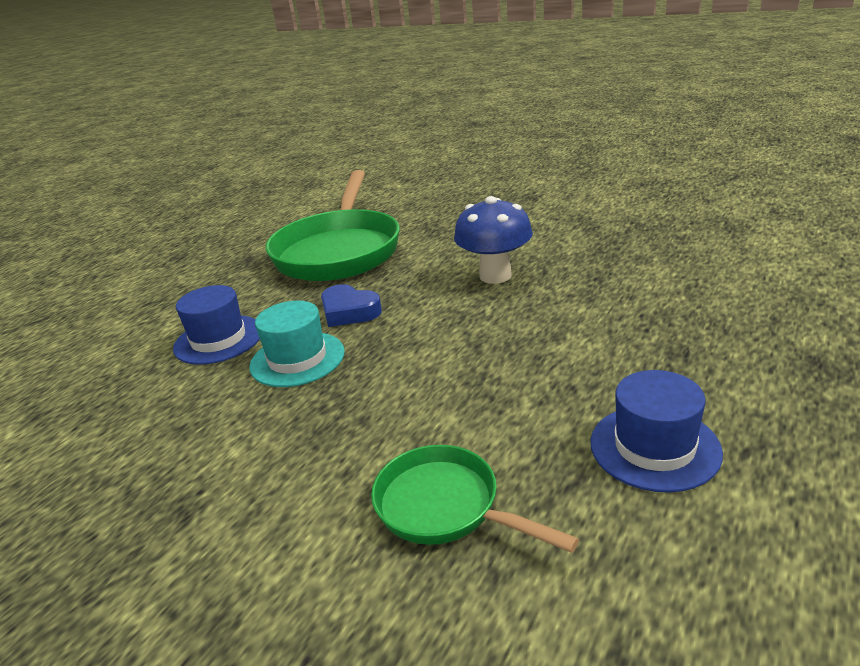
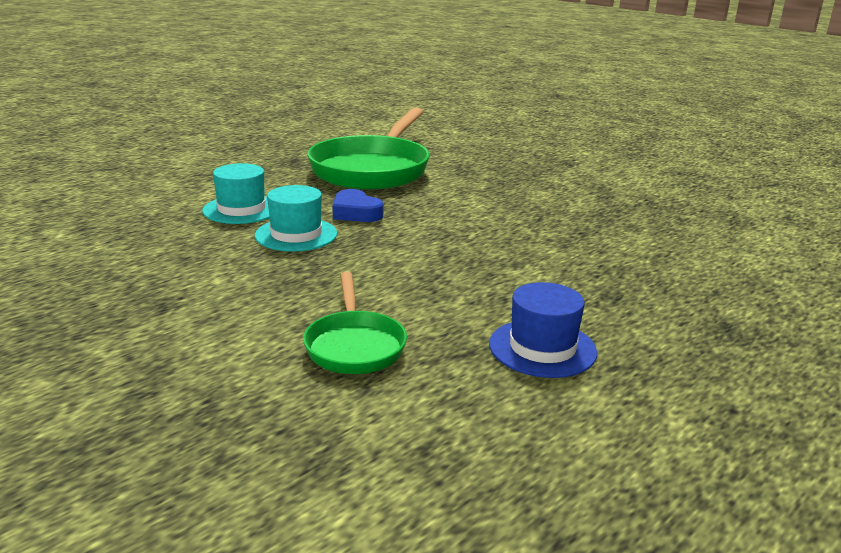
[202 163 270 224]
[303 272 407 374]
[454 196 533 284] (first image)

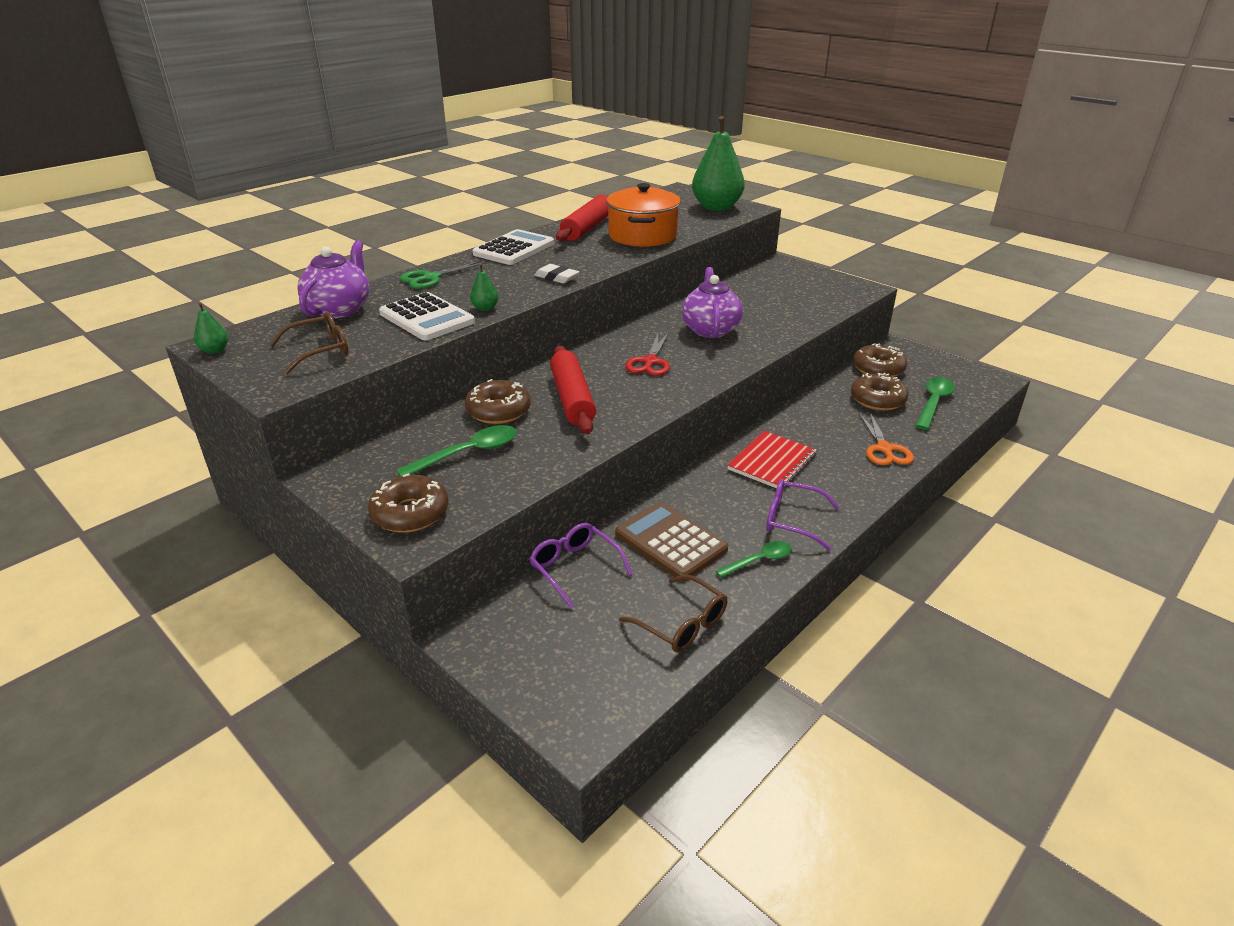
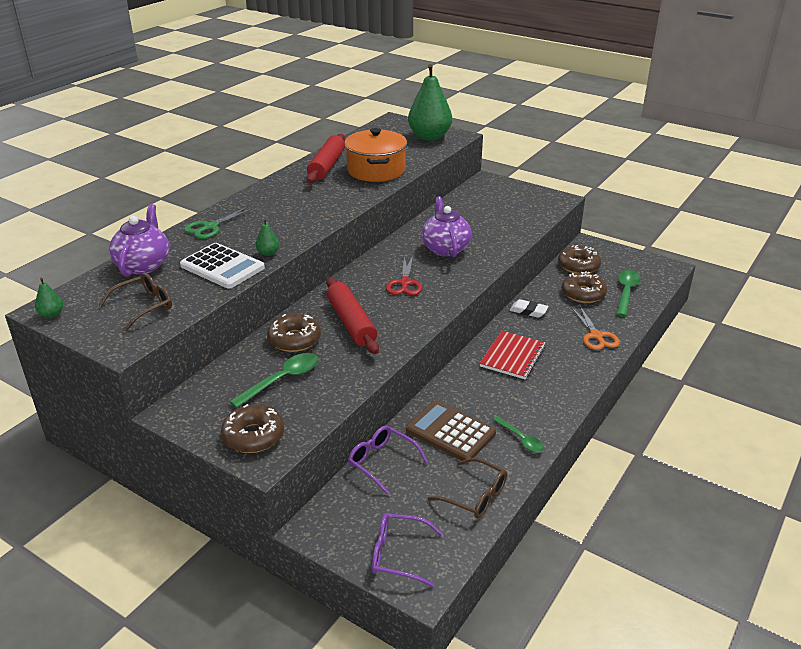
[372 513 443 587]
[493 416 544 452]
[510 299 549 318]
[472 229 554 265] (first image)

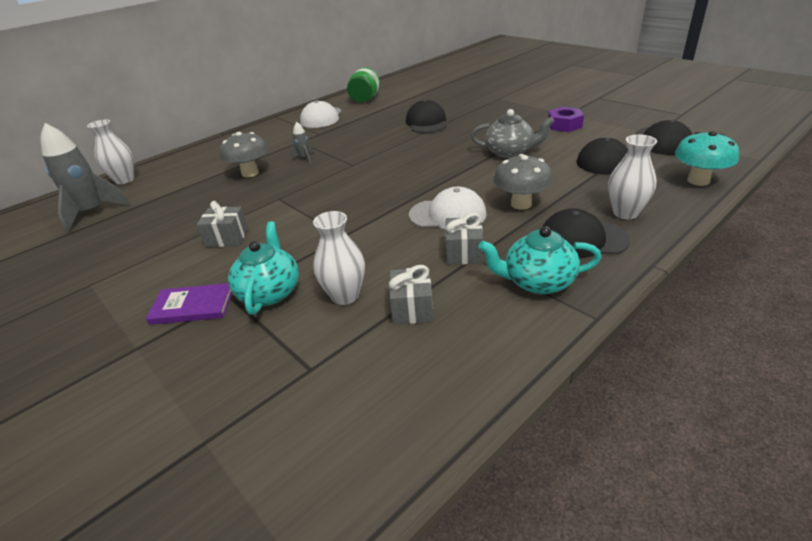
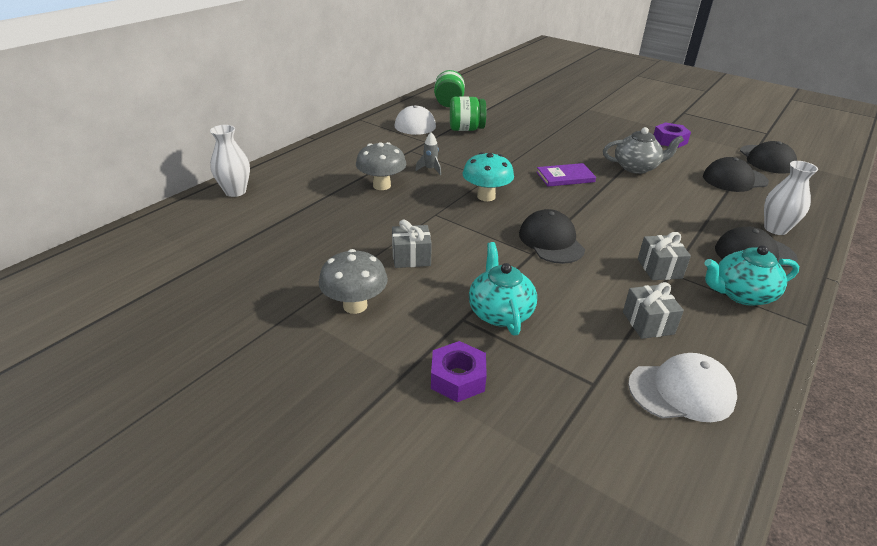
[319 249 388 314]
[431 341 487 402]
[450 96 486 131]
[463 152 514 201]
[519 209 585 264]
[537 163 596 187]
[628 353 737 422]
[41 123 130 232] (first image)
[313 211 365 305] (first image)

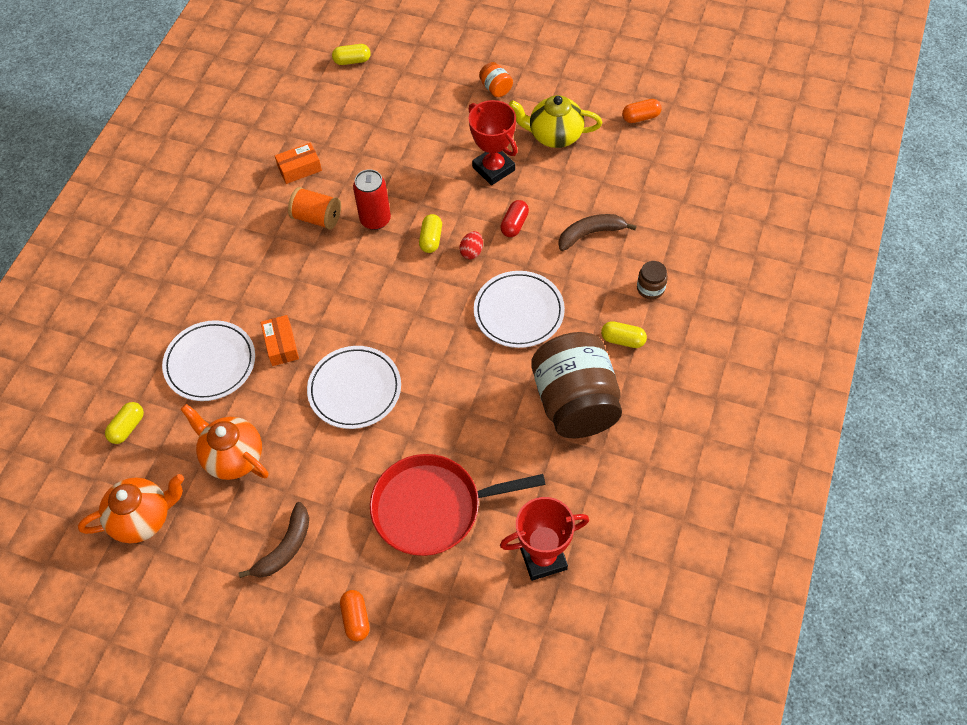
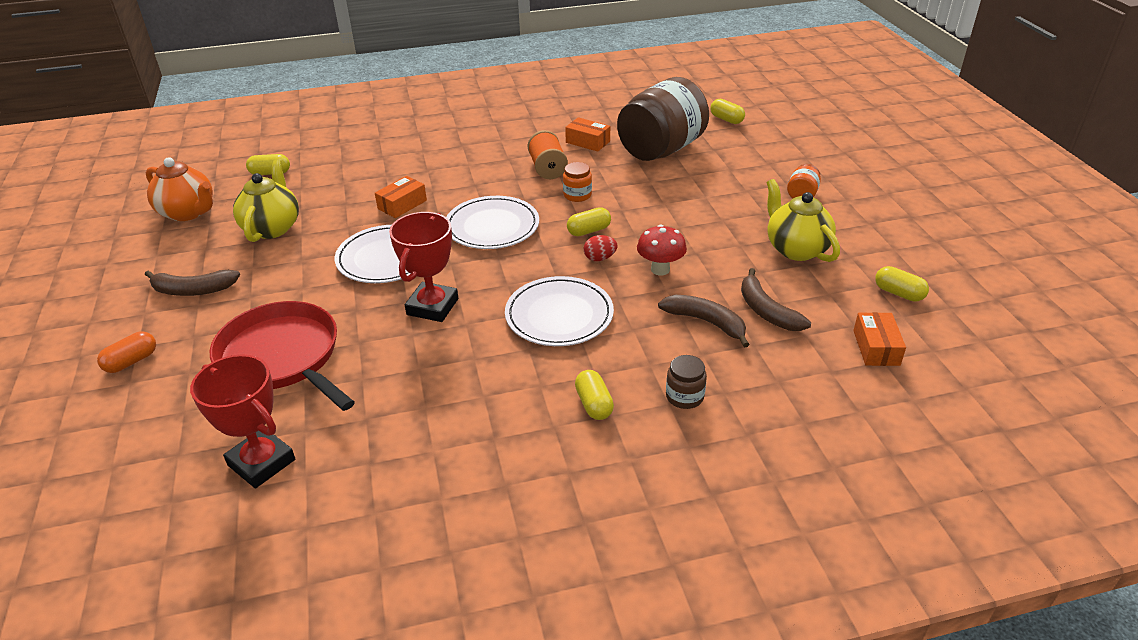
[233 159 299 242]
[389 212 458 322]
[446 196 539 249]
[563 162 592 202]
[617 77 709 161]
[637 225 687 275]
[741 268 811 331]
[853 312 906 366]
[875 266 929 302]

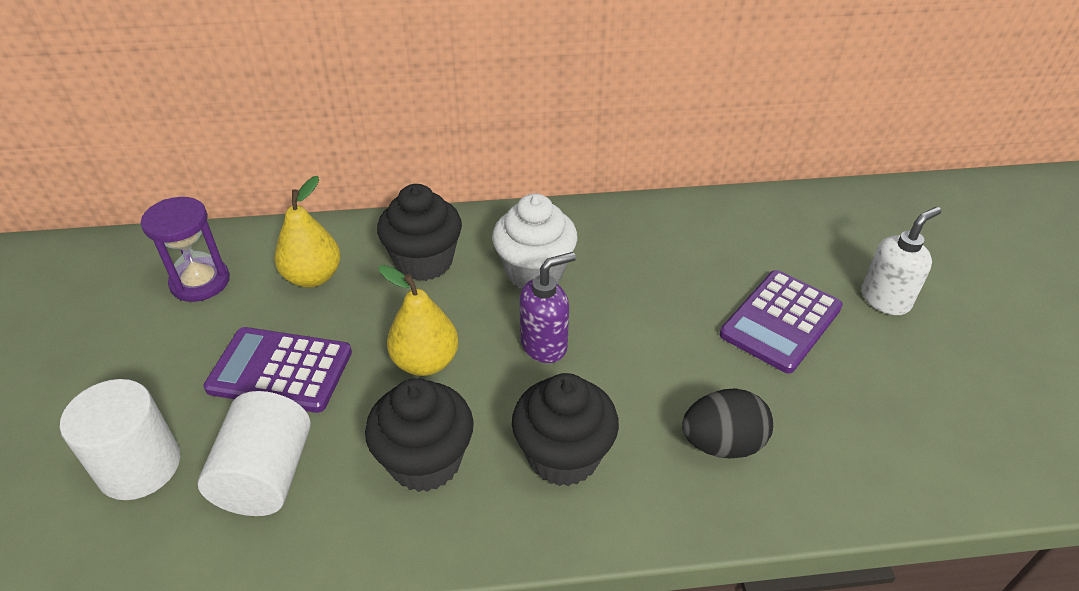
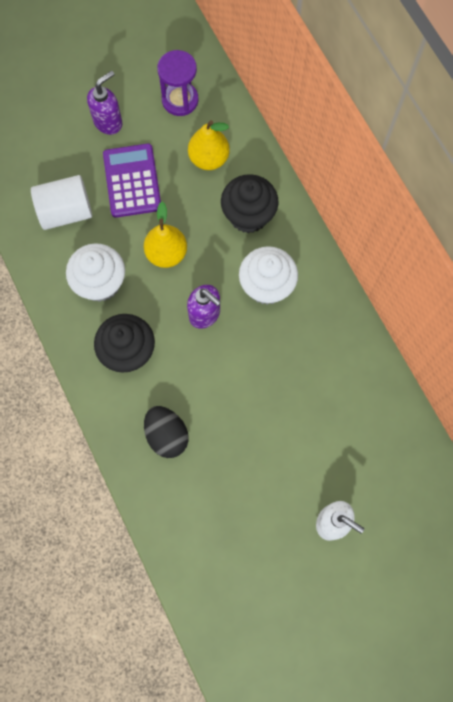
[66 243 125 302]
[87 70 122 135]
[60 379 180 500] (first image)
[720 270 843 374] (first image)

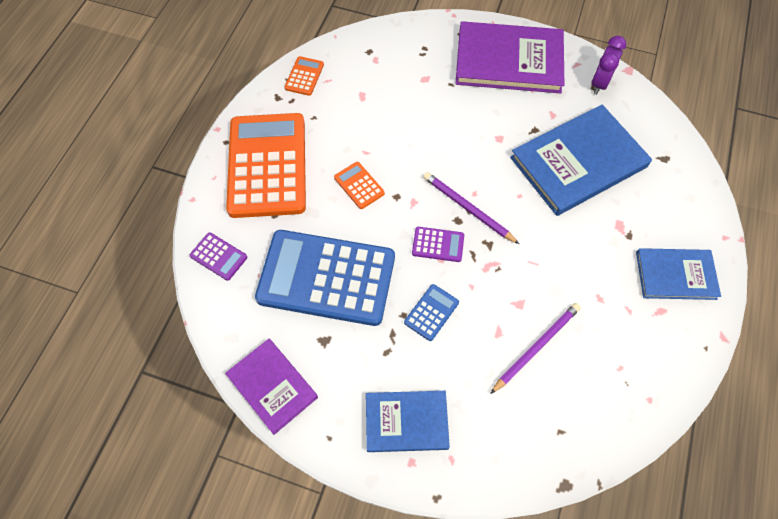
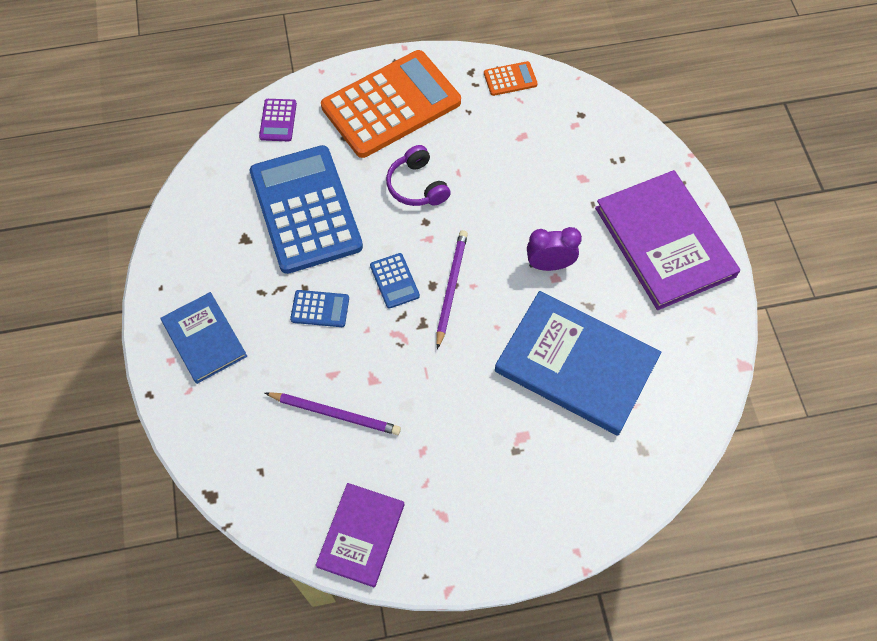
[316 483 404 587]
[370 253 420 309]
[386 145 451 206]
[527 227 582 271]
[636 248 721 300] (first image)

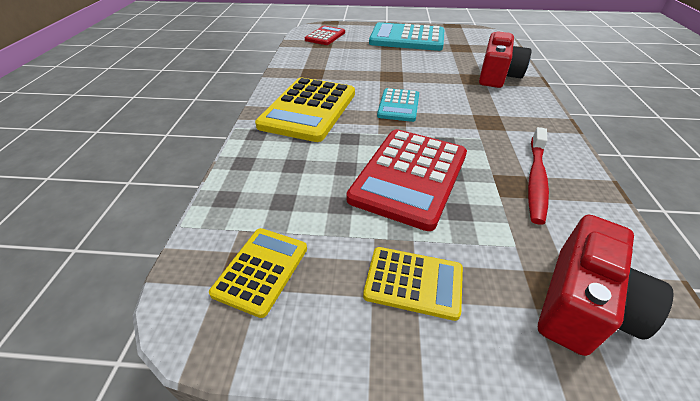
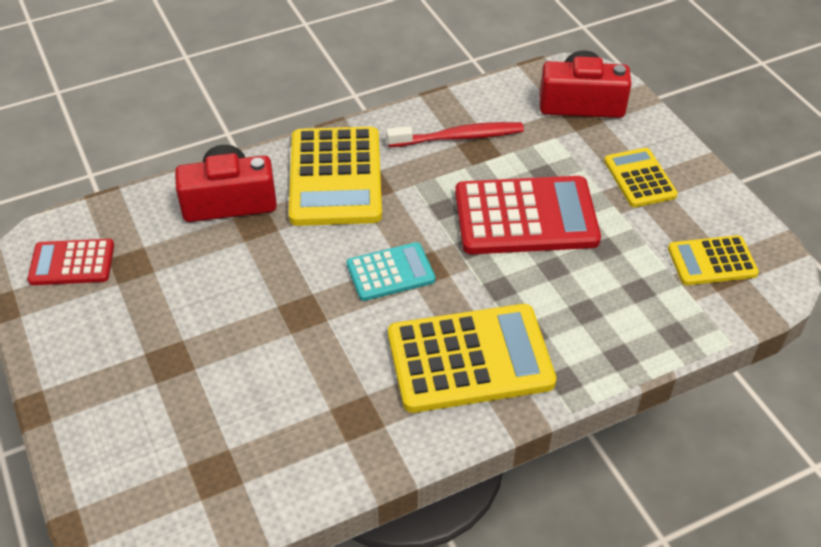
[28 239 114 285]
[289 127 382 226]
[369 22 445 51] (first image)

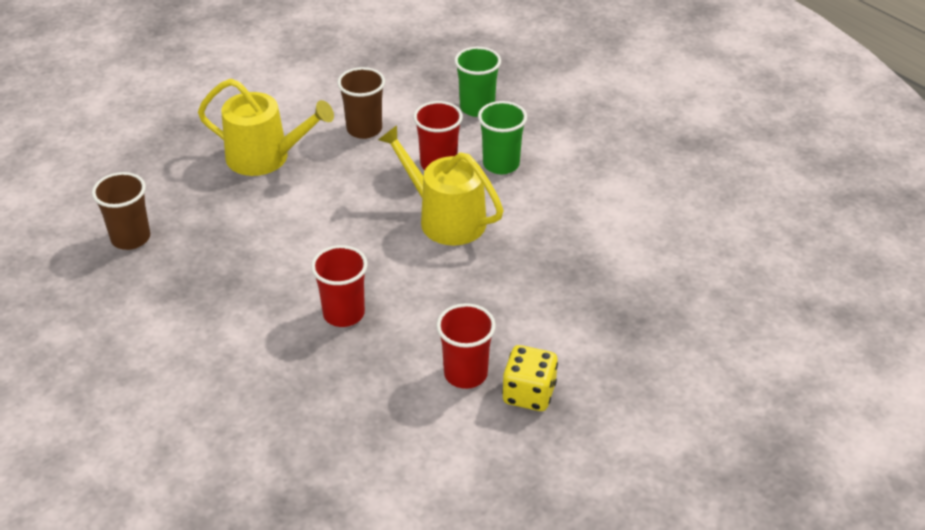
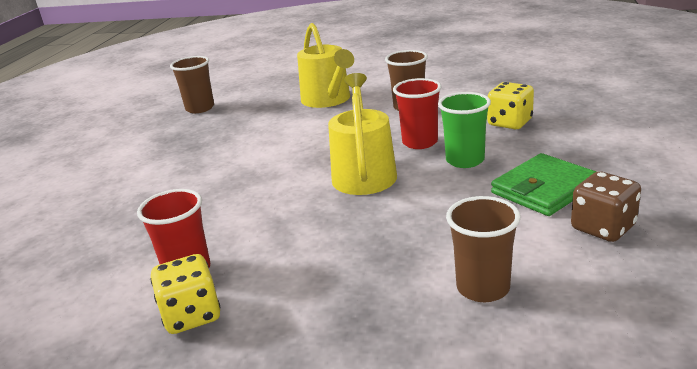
[446 196 521 302]
[487 82 534 129]
[491 153 597 216]
[571 171 641 242]
[311 245 368 327] (first image)

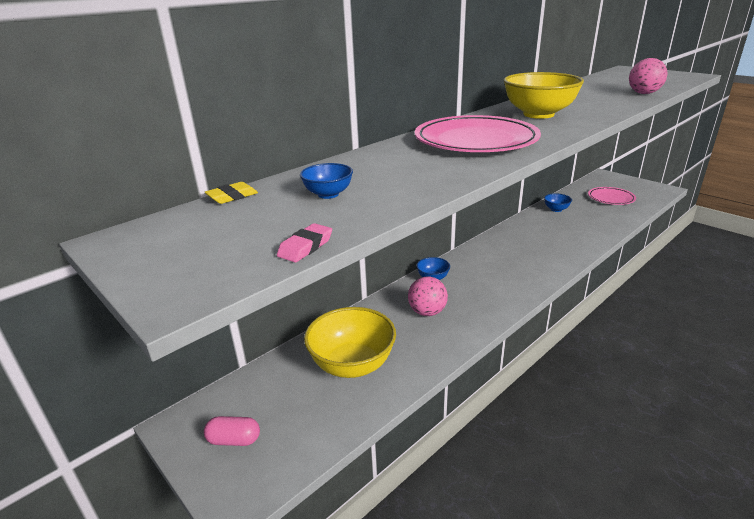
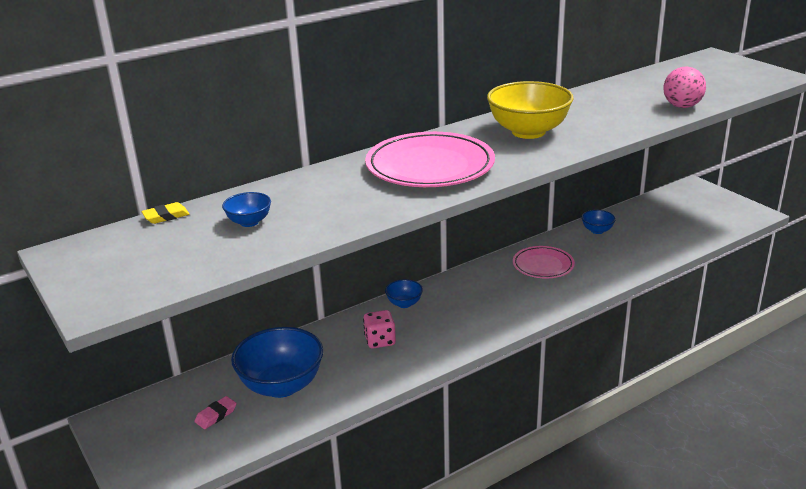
[194 396 237 429]
[231 327 323 398]
[363 310 396 348]
[513 246 575 278]
[204 416 260 446] (first image)

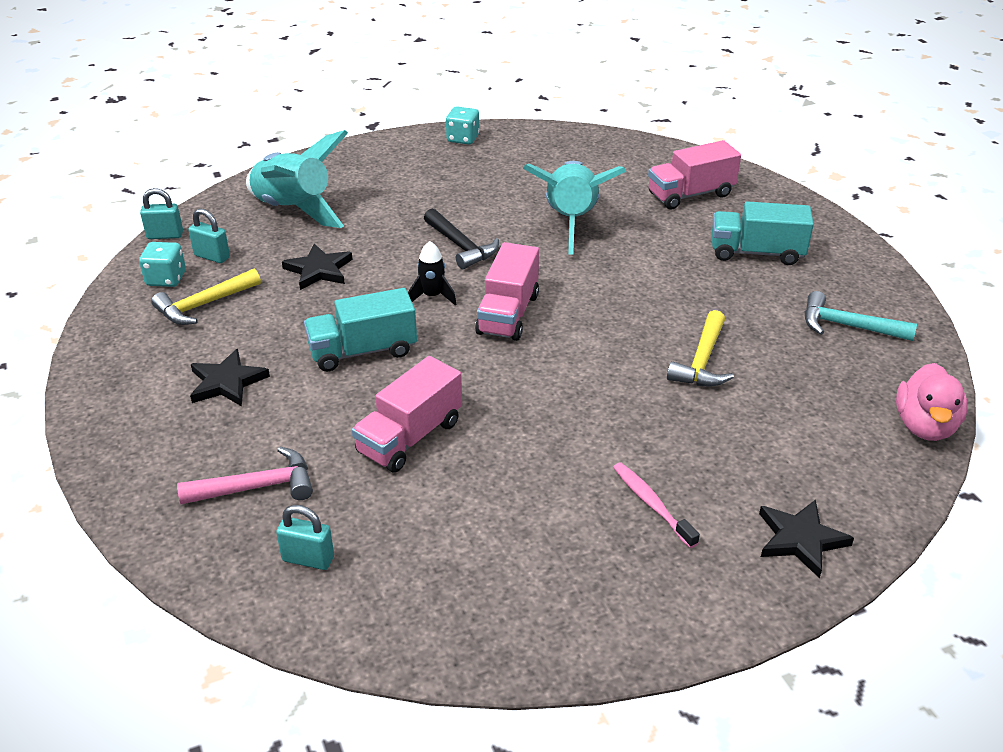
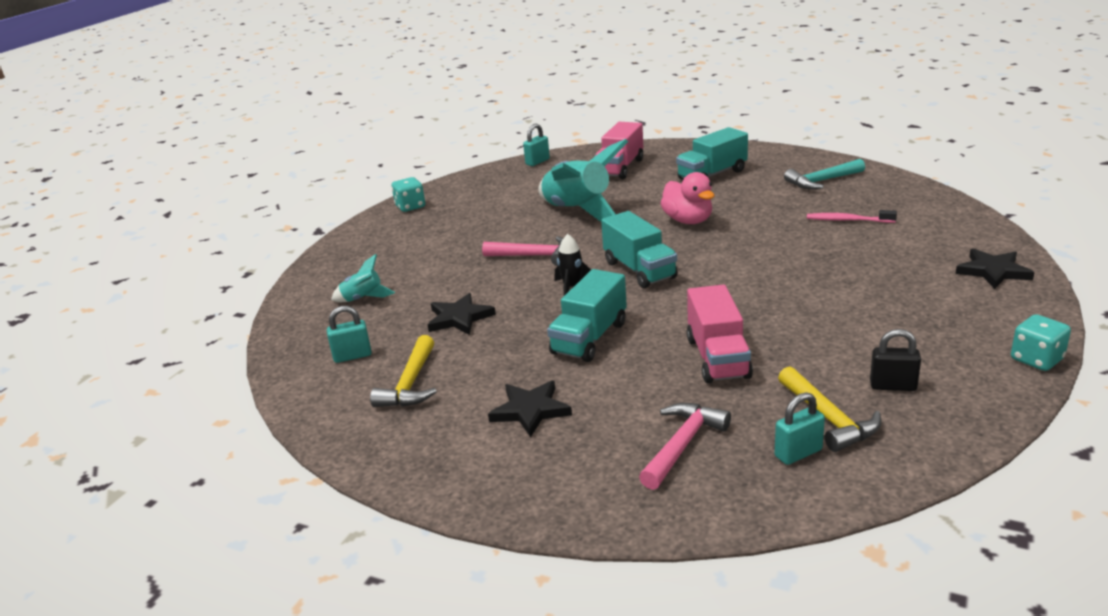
[331 254 395 302]
[482 236 563 266]
[523 124 550 166]
[601 211 678 288]
[660 172 714 224]
[778 366 881 452]
[807 210 897 223]
[870 329 921 391]
[1011 314 1071 371]

